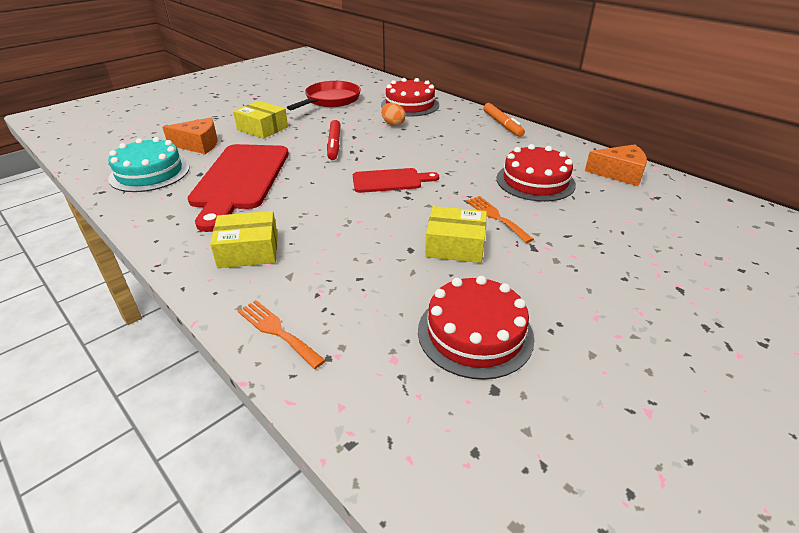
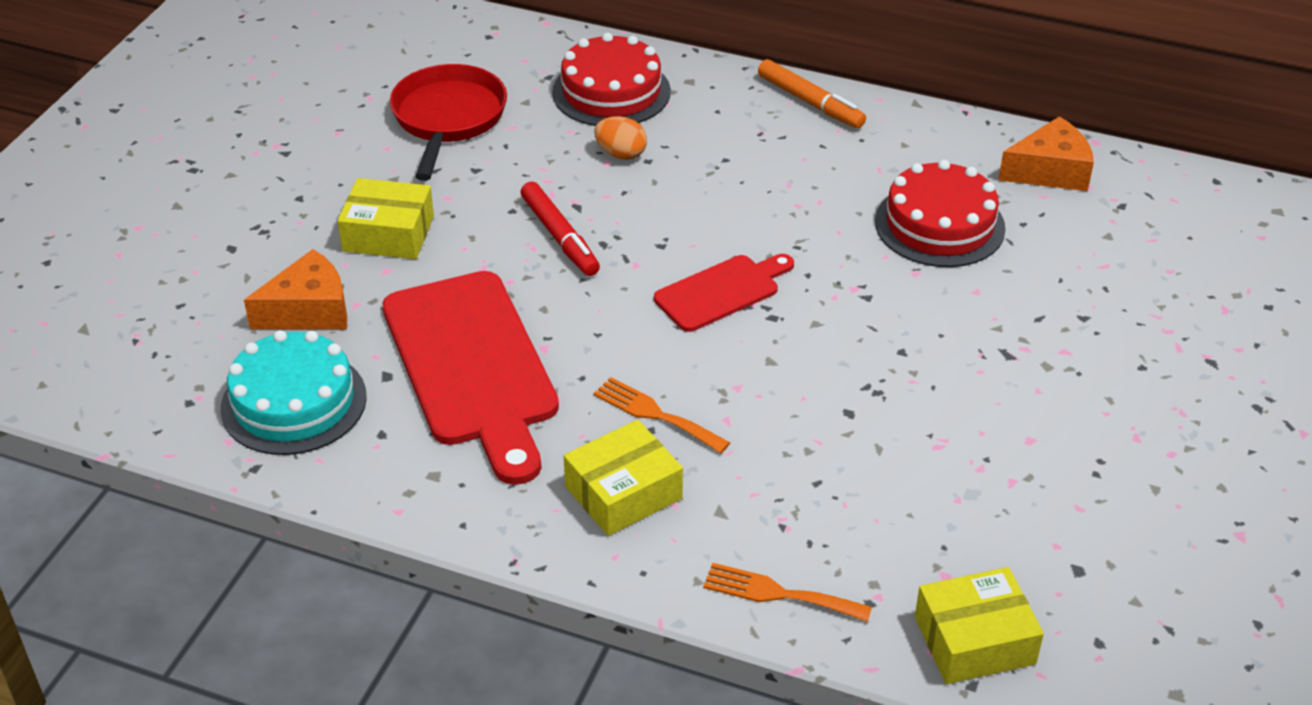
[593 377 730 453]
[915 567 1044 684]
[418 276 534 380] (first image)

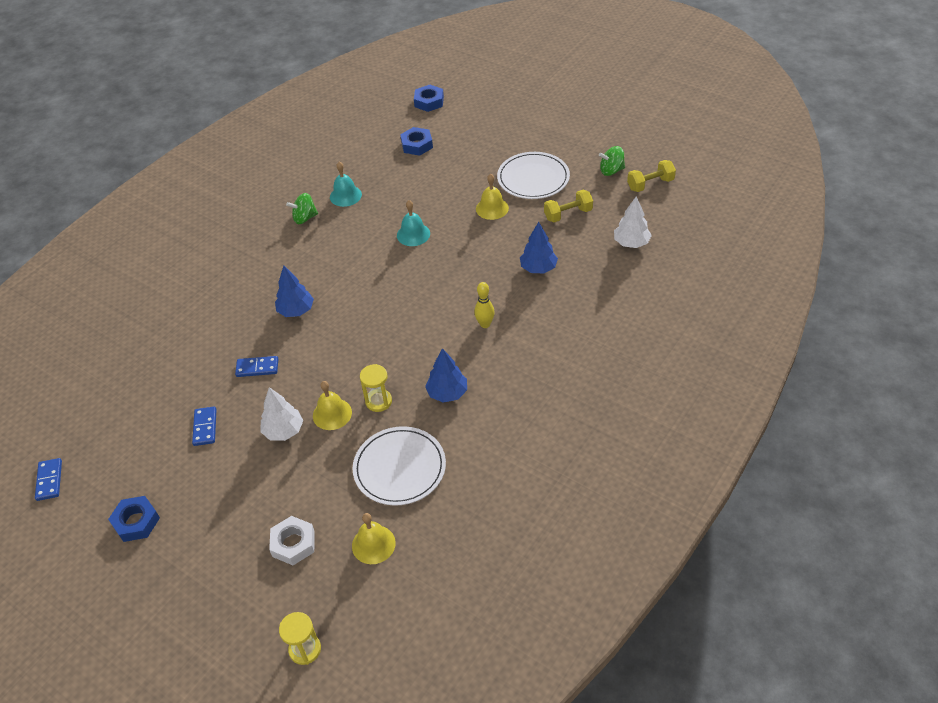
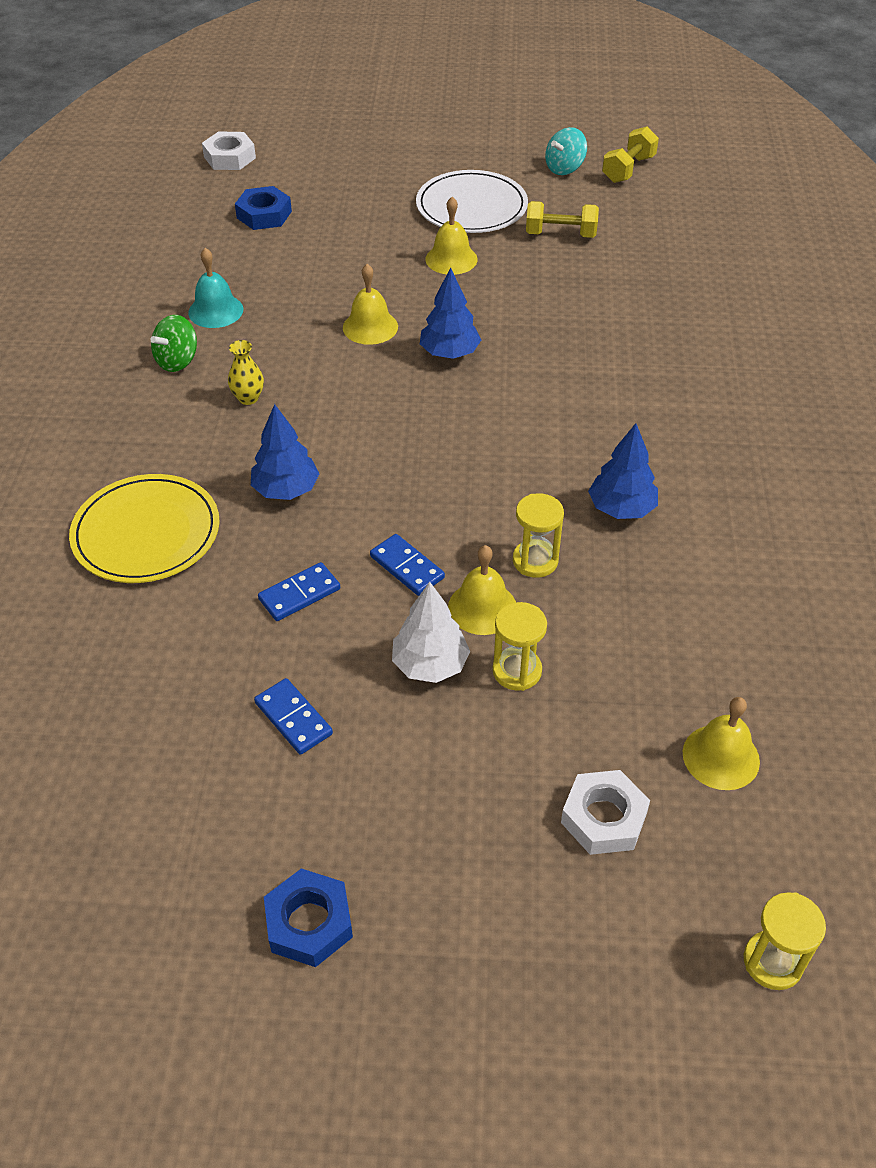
[69 474 220 583]
[202 131 256 170]
[228 340 264 405]
[343 264 398 345]
[370 534 445 596]
[420 268 481 359]
[492 602 547 691]
[526 201 599 238]
[545 127 587 175]
[353 426 446 506] (first image)
[474 282 495 328] (first image)
[614 196 652 248] (first image)

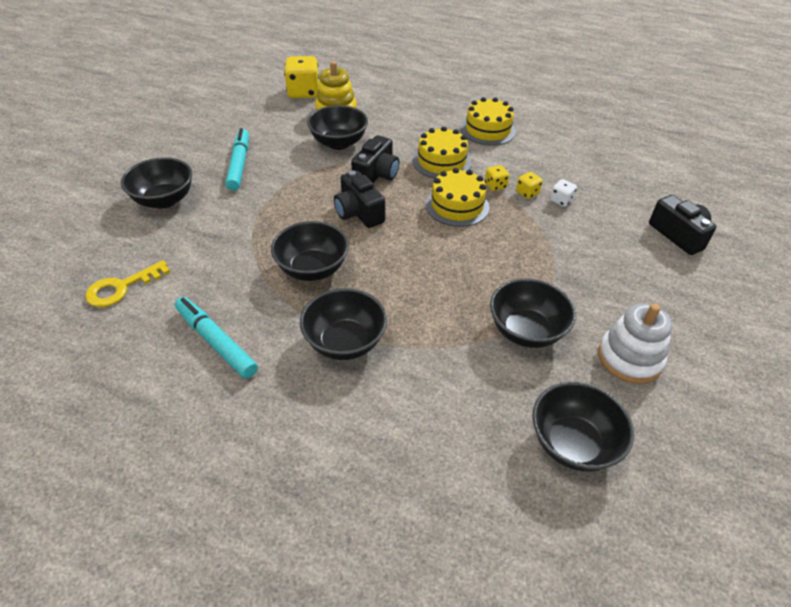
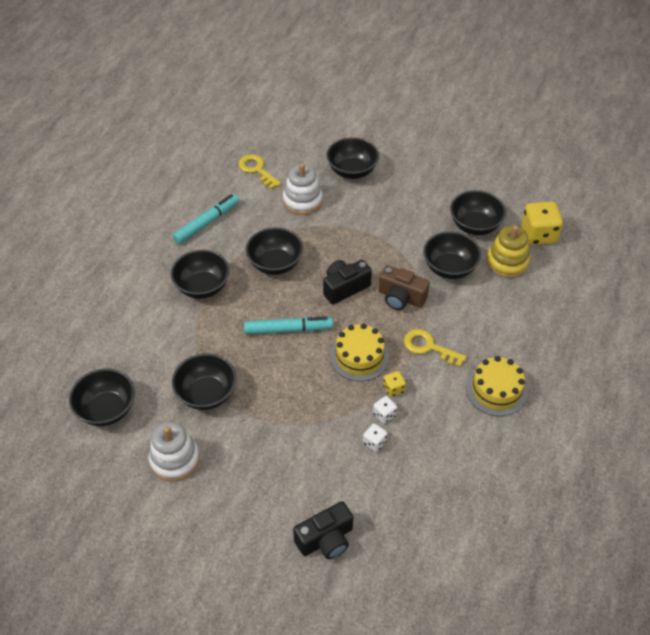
[244 316 333 334]
[283 163 323 215]
[373 396 397 424]
[378 265 430 310]
[404 329 467 367]
[450 190 506 235]

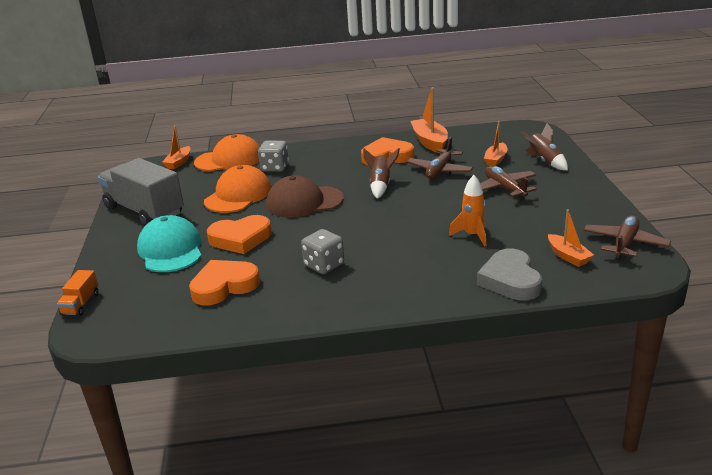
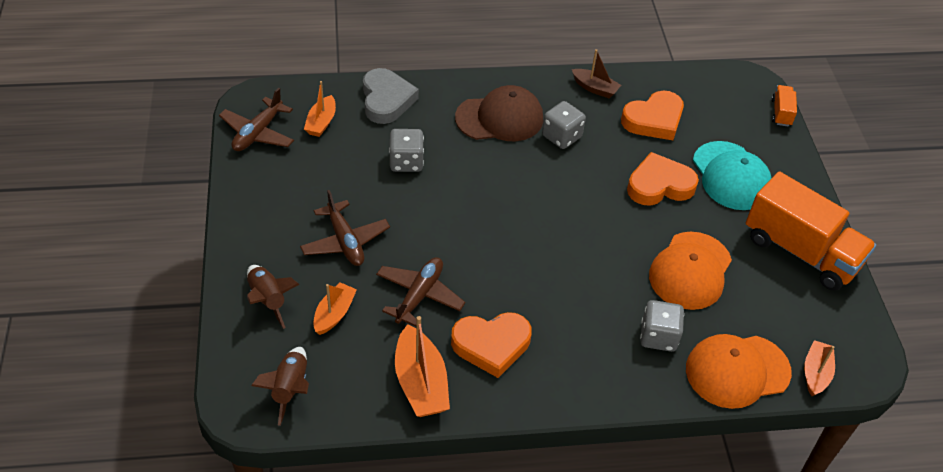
[251 347 309 426]
[304 81 336 137]
[389 129 424 172]
[455 85 543 141]
[572 49 621 98]
[746 171 876 291]

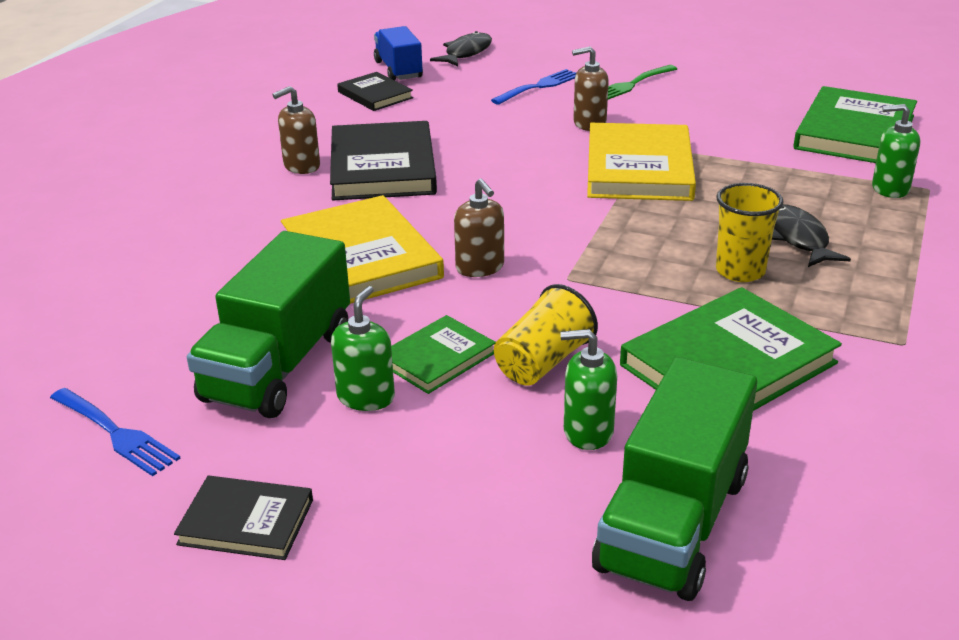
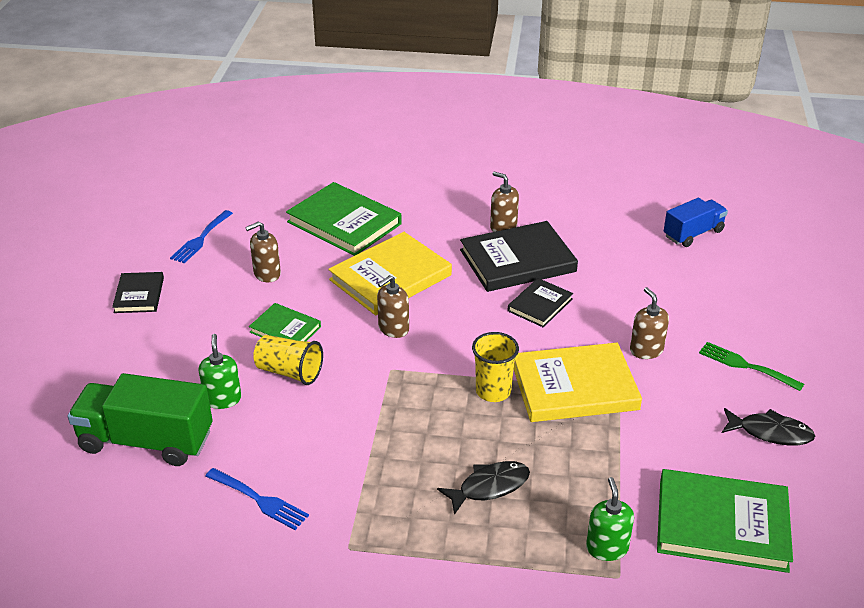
[205 468 309 530]
[245 221 281 282]
[286 182 402 256]
[472 332 519 402]
[508 278 573 327]
[722 408 815 445]
[331 286 395 411] (first image)

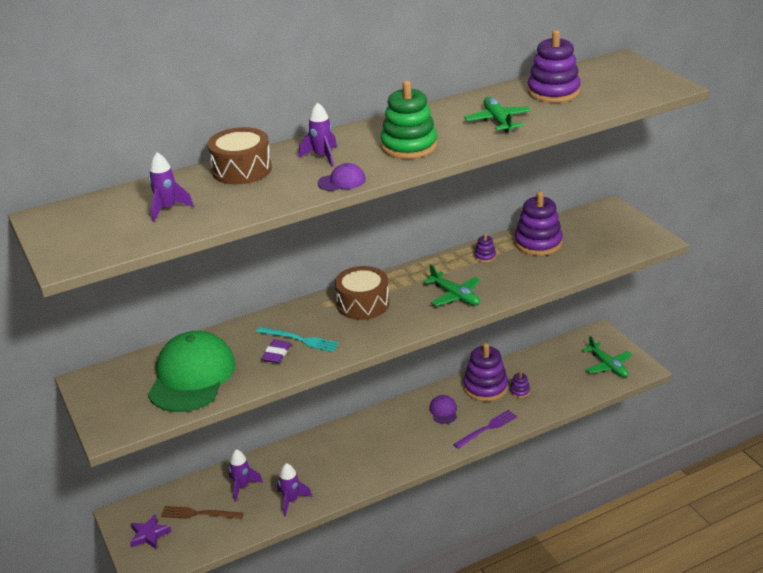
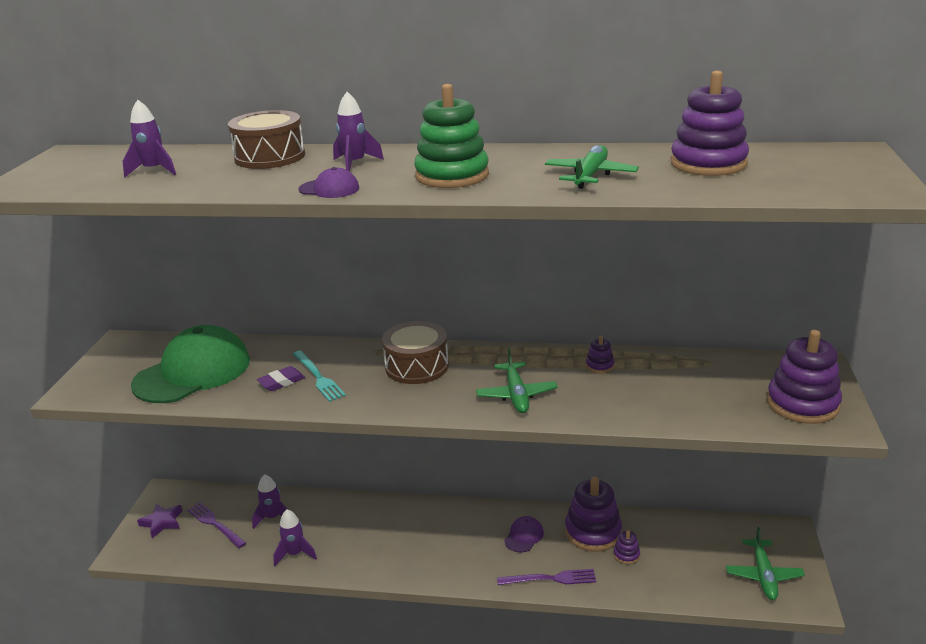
[187 503 246 548]
[767 330 842 424]

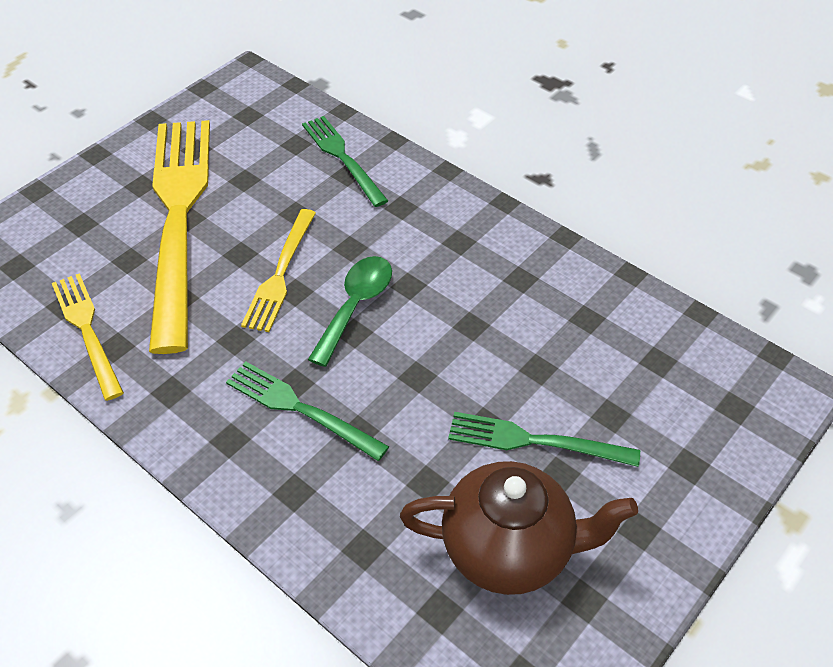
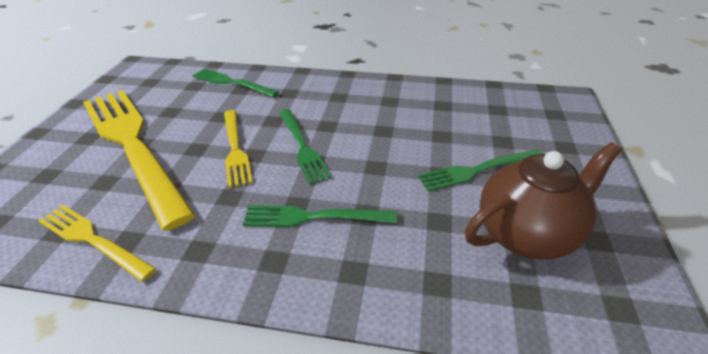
[279 109 332 184]

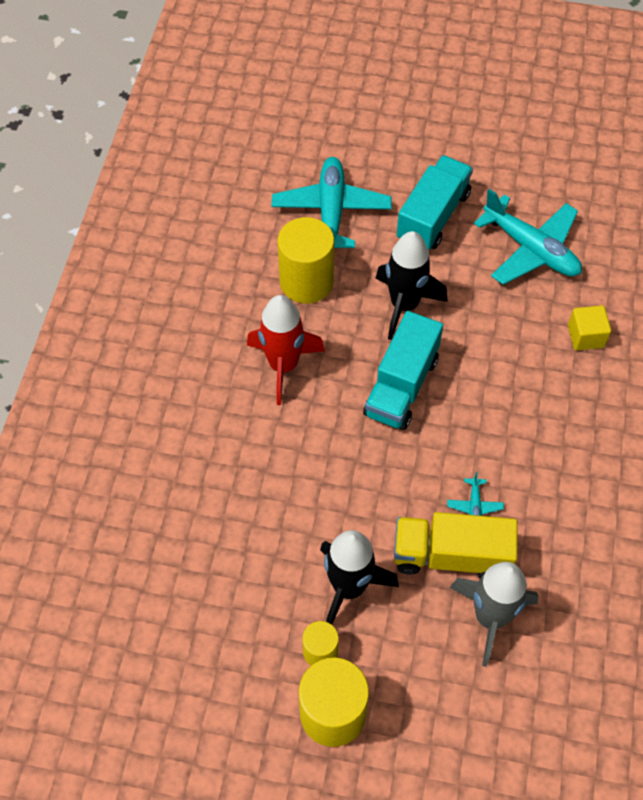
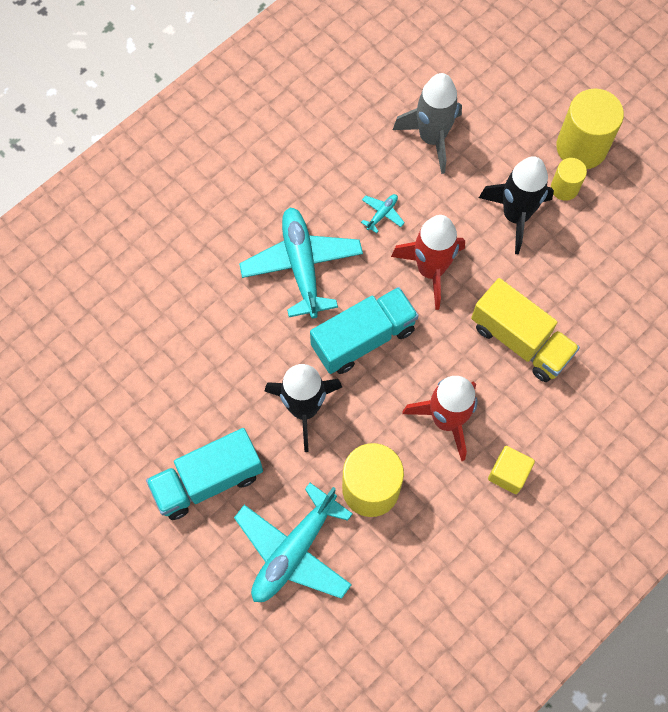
[239 208 363 318]
[391 215 465 310]
[471 278 580 382]
[488 446 535 494]

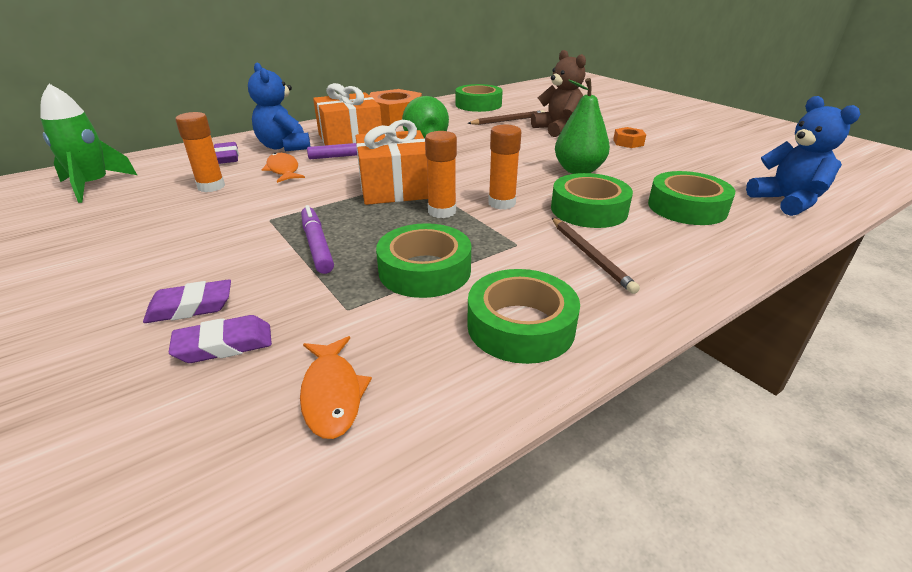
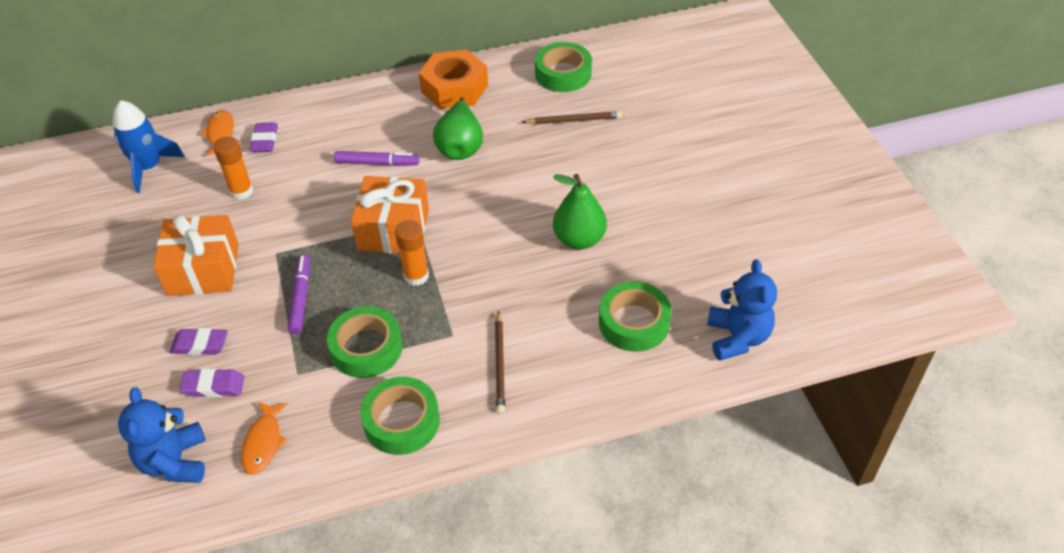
[113 100 185 193]
[118 387 206 483]
[153 215 239 296]
[200 110 234 156]
[488 124 521 210] (first image)
[531 50 586 137] (first image)
[551 173 633 228] (first image)
[613 127 646 148] (first image)

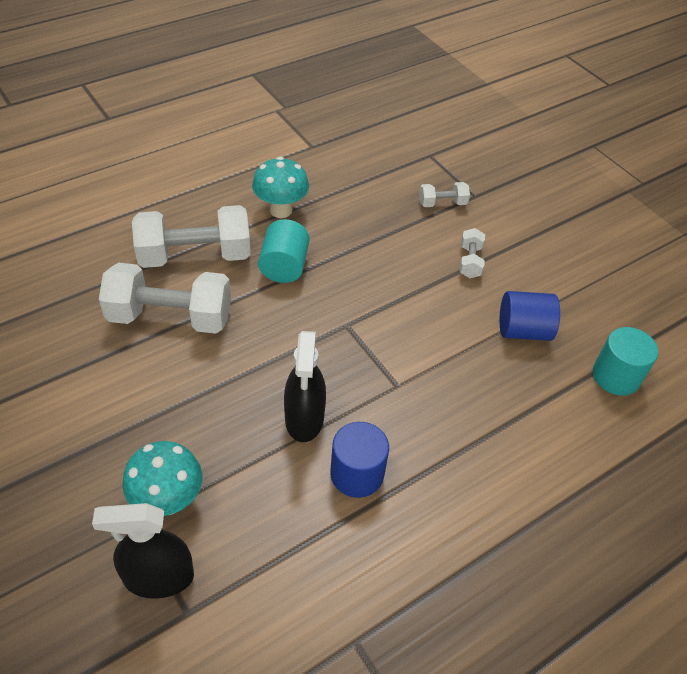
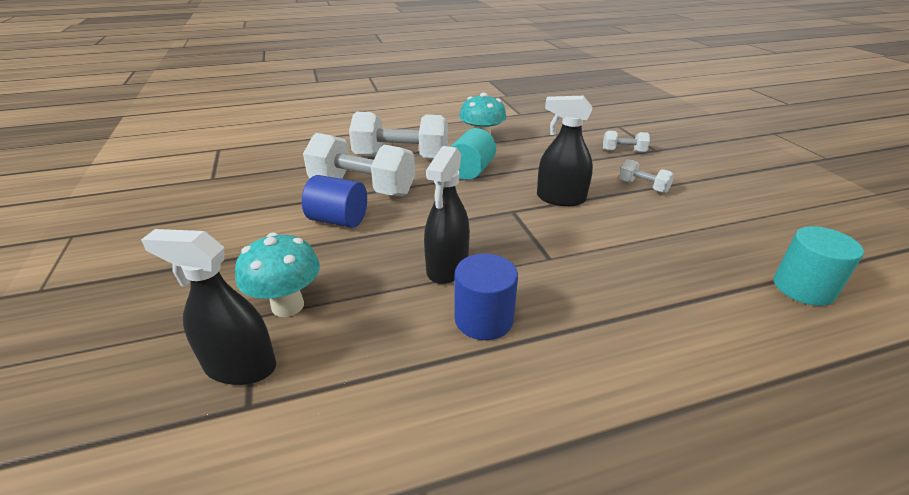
[302 175 367 228]
[537 96 593 206]
[619 159 674 193]

